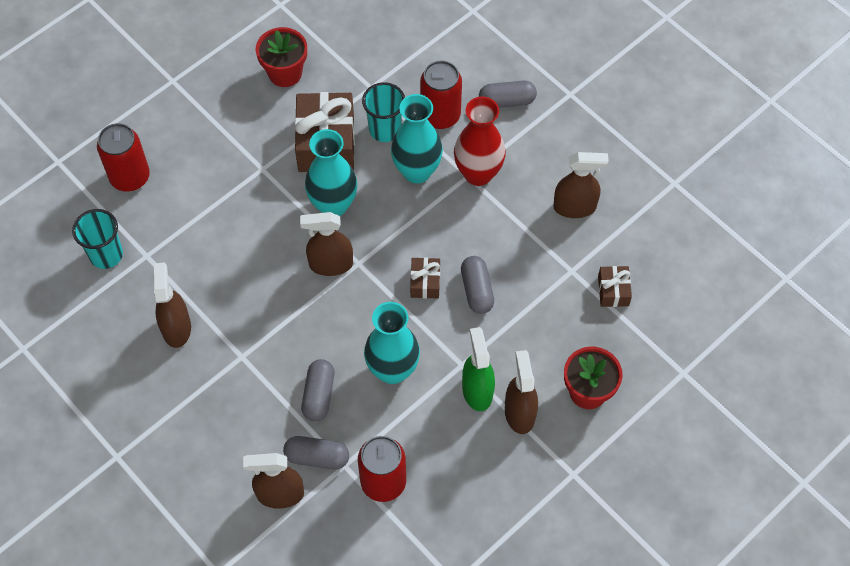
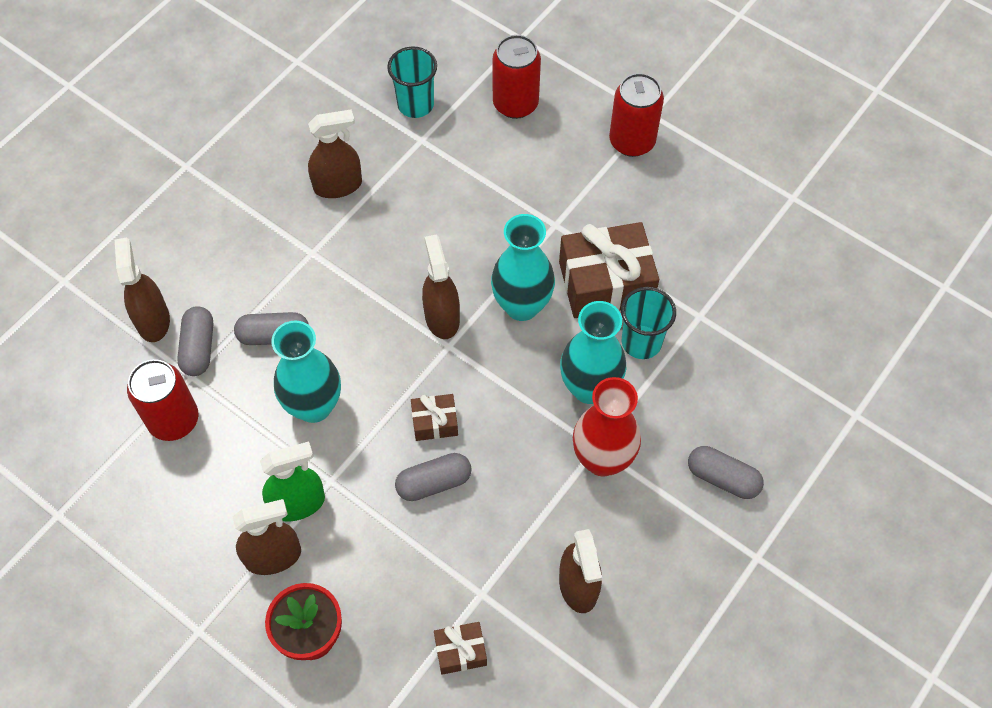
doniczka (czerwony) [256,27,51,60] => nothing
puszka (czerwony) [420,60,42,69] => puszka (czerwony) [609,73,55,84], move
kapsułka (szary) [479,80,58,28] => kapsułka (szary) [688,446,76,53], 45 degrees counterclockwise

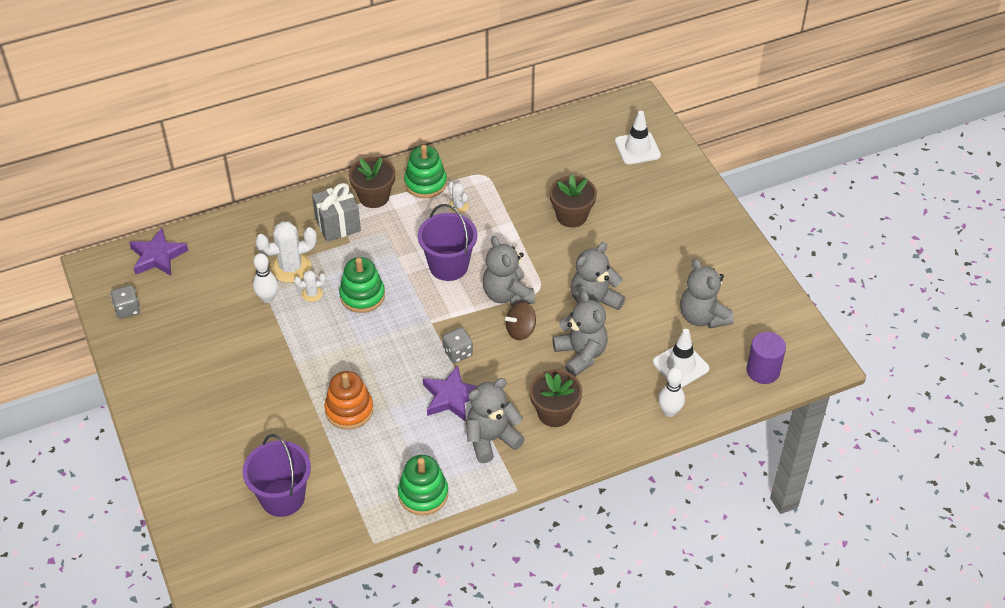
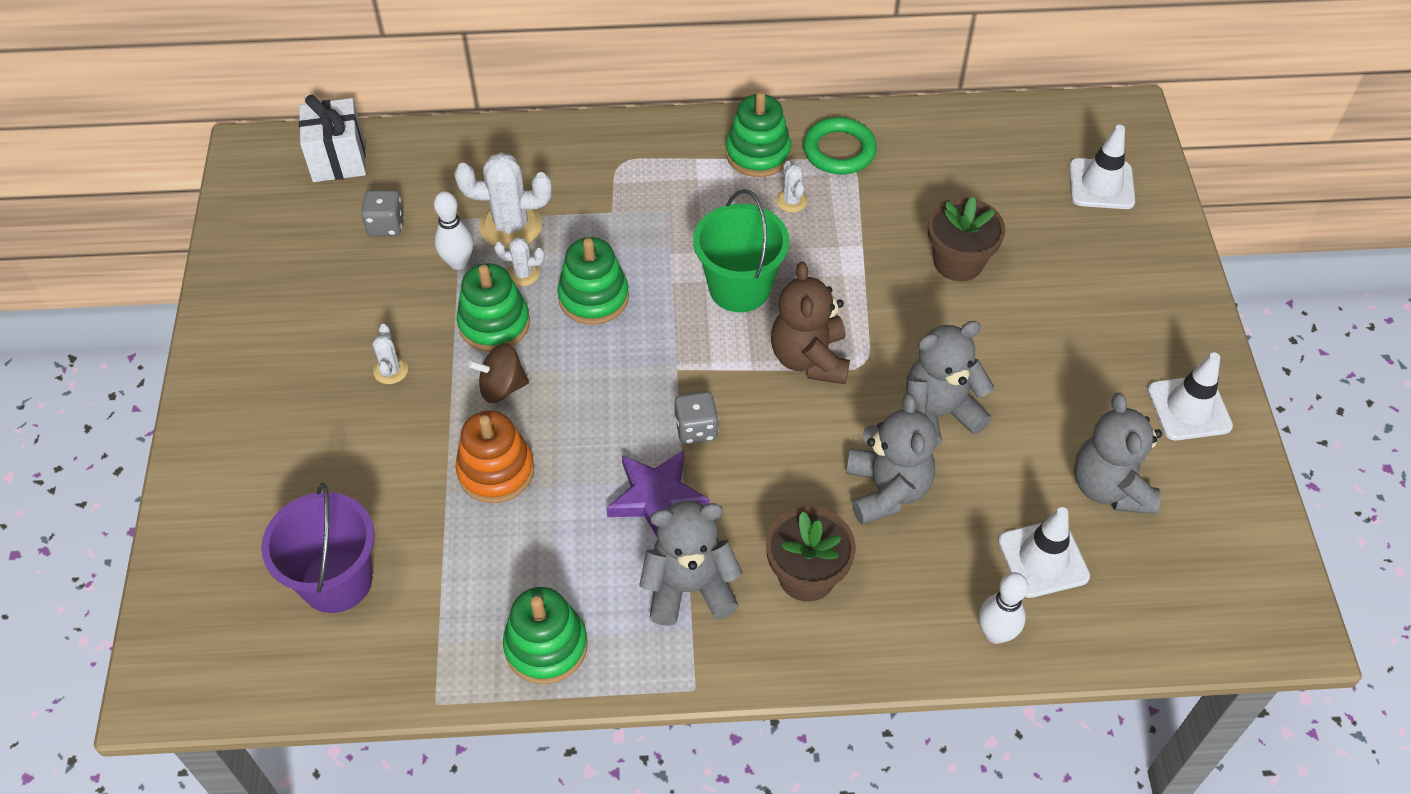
prezent (szary) [312,183,49,59] => nothing
doniczka (brązowy) [349,157,46,51] => nothing
walec (fioletowy) [747,332,39,52] => nothing
nothing => kaktus (biały) [372,324,36,60]
nothing => zabawka nakładanka (zielony) [456,263,74,89]
nothing => pierścień (zielony) [803,117,74,57]
nothing => pachołek (biały) [1147,352,86,88]
kostka do gry (szary) [110,285,31,34] => kostka do gry (szary) [361,190,43,46], move
bączek (brązowy) [505,302,31,38] => bączek (brązowy) [468,343,61,60], move
gwiazda (fioletowy) [129,228,60,48] => prezent (biały) [299,95,67,87]
wiadro (fioletowy) [418,204,59,77] => wiadro (zielony) [693,189,96,123]
miś (szary) [483,236,52,70] => miś (brązowy) [771,262,79,122]

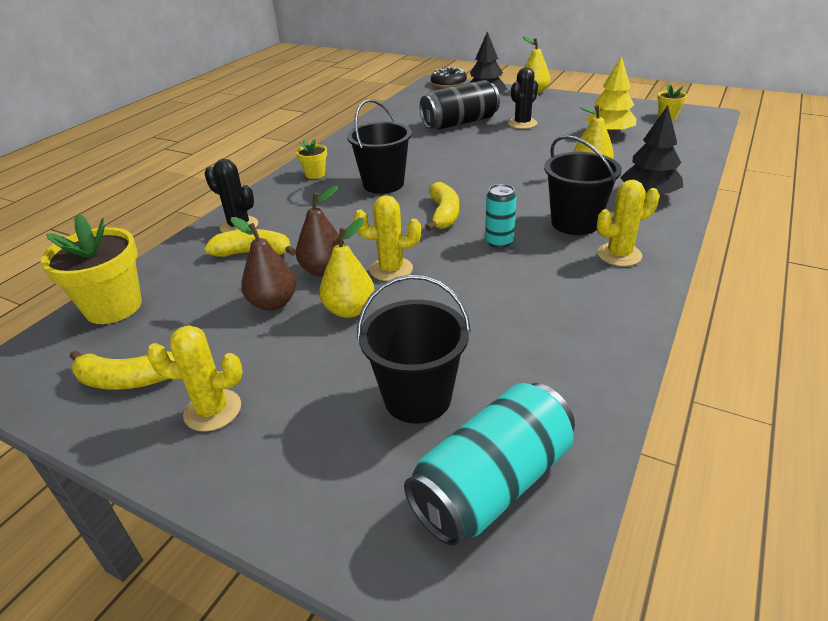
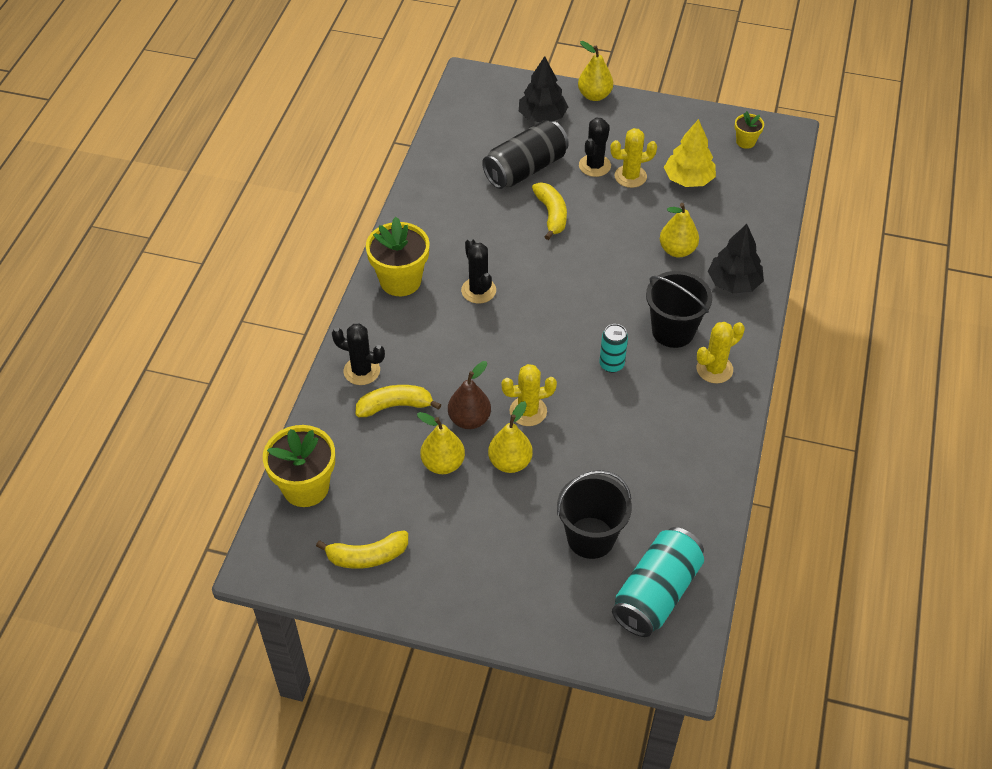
donut (czarny) [431,67,36,21] => nothing
kaktus (żółty) [146,325,97,107] => kaktus (żółty) [610,128,47,60], move
banan (żółty) [425,182,34,49] => banan (żółty) [532,183,35,57], move
wiadro (czarny) [347,99,65,95] => kaktus (czarny) [461,238,35,65]
gruszka (brązowy) [231,217,65,94] => gruszka (żółty) [417,412,48,62]
doniczka (żółty) [296,139,31,40] => doniczka (żółty) [366,217,64,79], x1.96

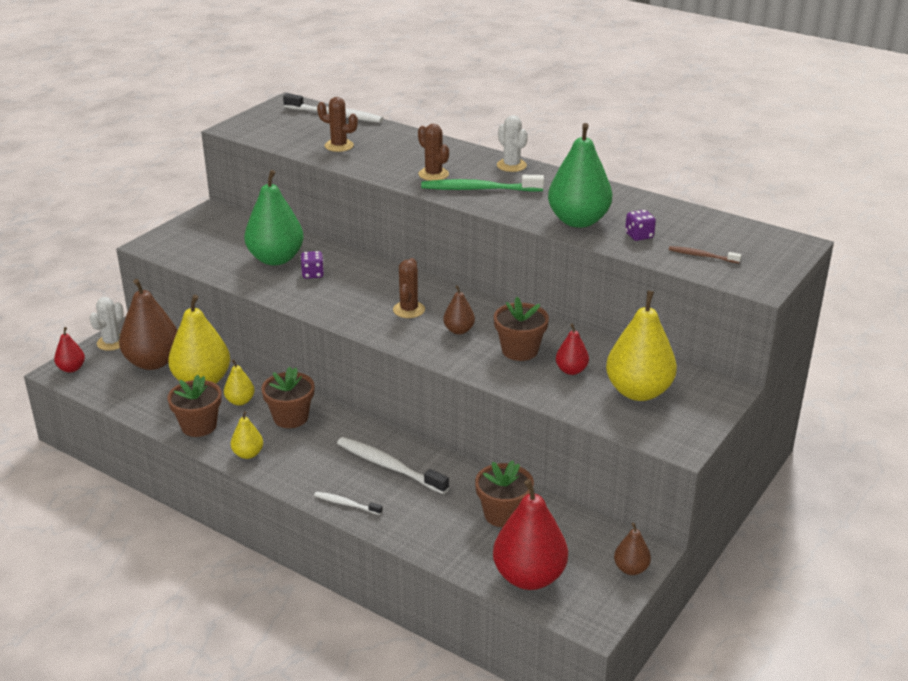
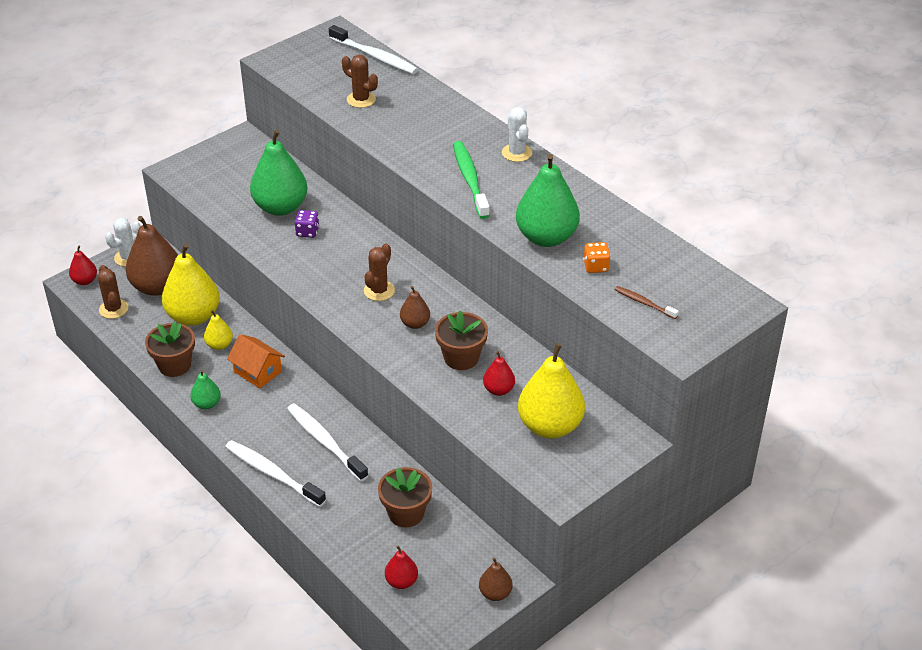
kaktus (brązowy) [418,124,31,57] => kaktus (brązowy) [98,265,30,54], move
doniczka (brązowy) [261,367,54,61] => domek (pomarańczowy) [227,334,58,55]
gruszka (żółty) [231,411,32,48] => gruszka (zielony) [190,370,31,39]
kostka do gry (fioletowy) [625,210,31,31] => kostka do gry (pomarańczowy) [583,242,28,31]
szczoteczka do zębów (zielony) [421,175,123,17] => szczoteczka do zębów (zielony) [453,141,37,78], 60 degrees clockwise
szczoteczka do zębów (biały) [314,491,69,24] => szczoteczka do zębów (biały) [225,440,101,67], x1.89
gruszka (czerwony) [493,479,75,111] => gruszka (czerwony) [385,545,33,44], x0.49

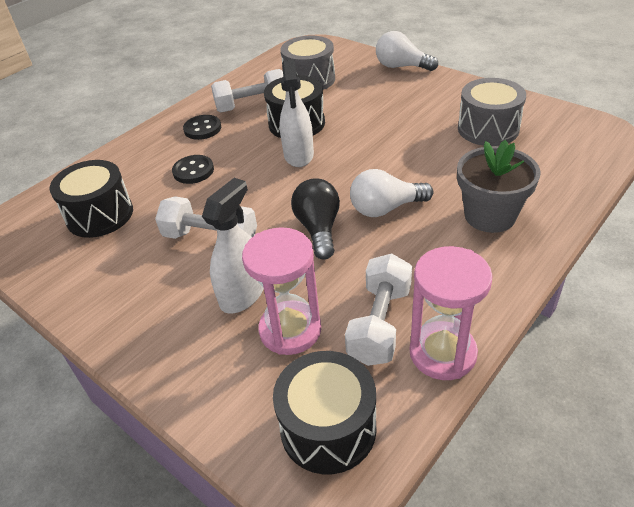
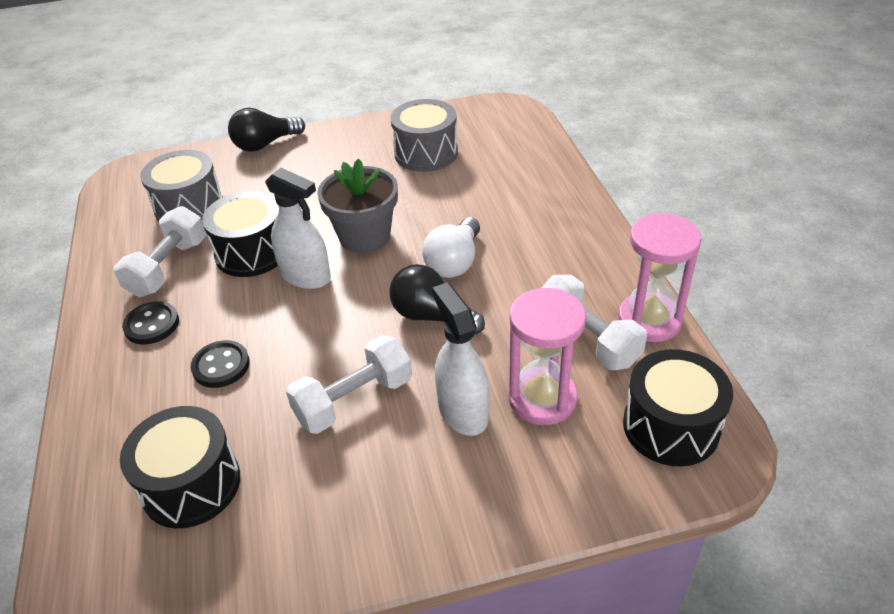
doniczka (szary) [457,140,83,93] => doniczka (szary) [317,159,81,94], move
żarówka (biały) [376,31,62,40] => żarówka (czarny) [228,108,77,44]

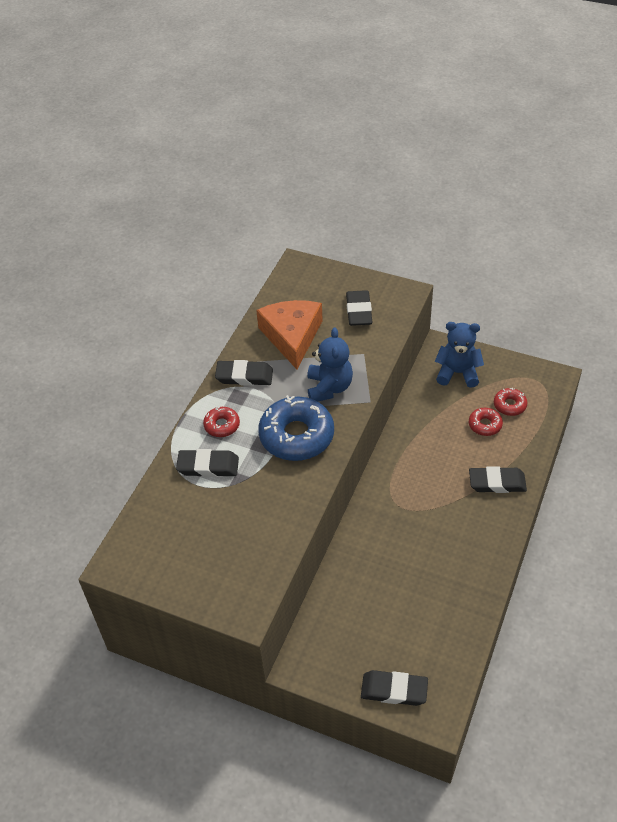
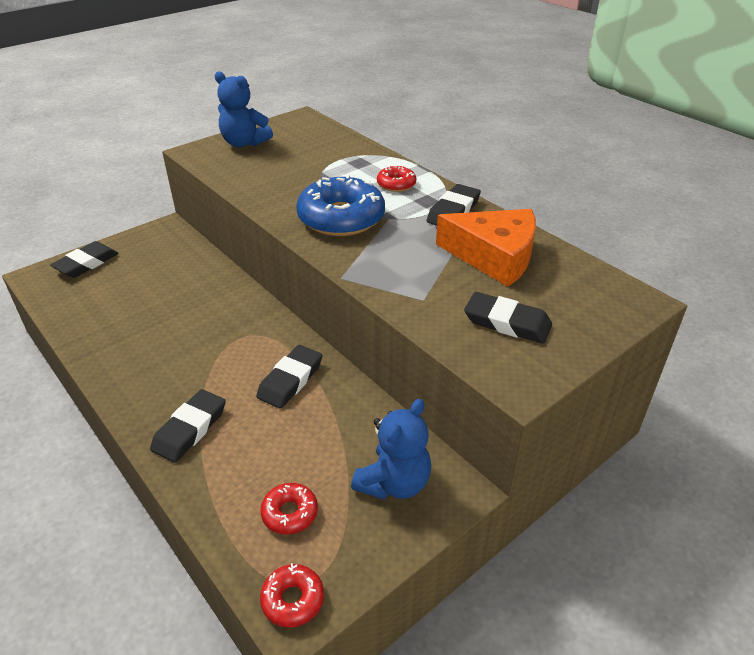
gumka do mazania (czarny) [176,449,63,28] => gumka do mazania (czarny) [256,345,66,64], move
miś (niebieski) [307,328,46,74] => miś (niebieski) [214,71,59,77], move
donut (czerwony) [469,408,34,28] => donut (czerwony) [260,563,64,64], move

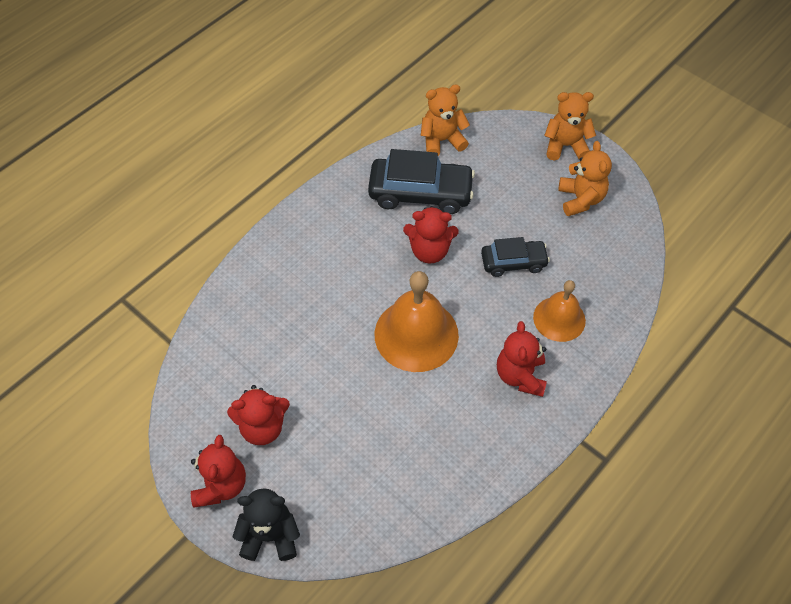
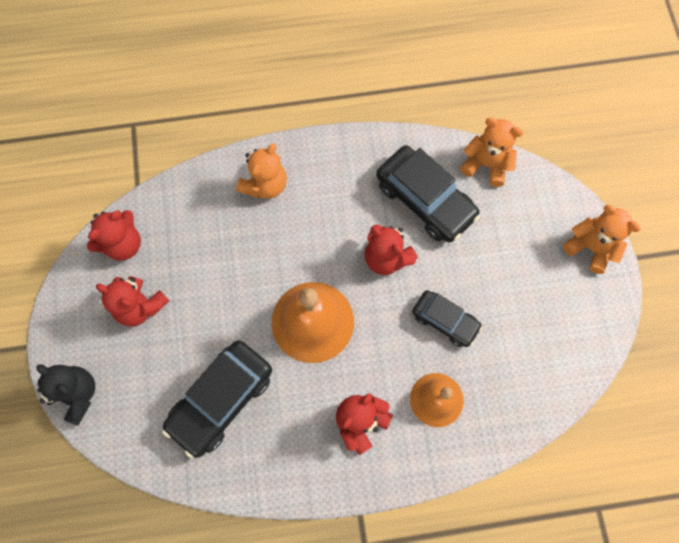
nothing => samochód (czarny) [162,340,110,118]
miś (czerwony) [191,435,55,73] => miś (czerwony) [87,210,54,51], move
miś (pomarańczowy) [558,141,54,75] => miś (pomarańczowy) [236,143,51,56], move

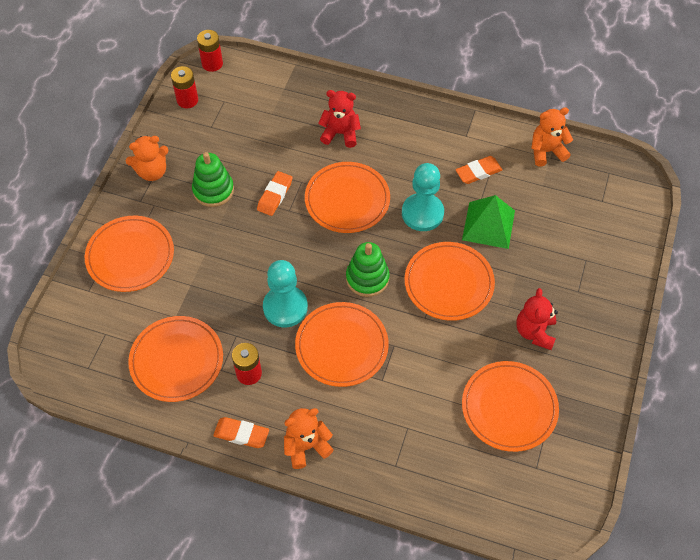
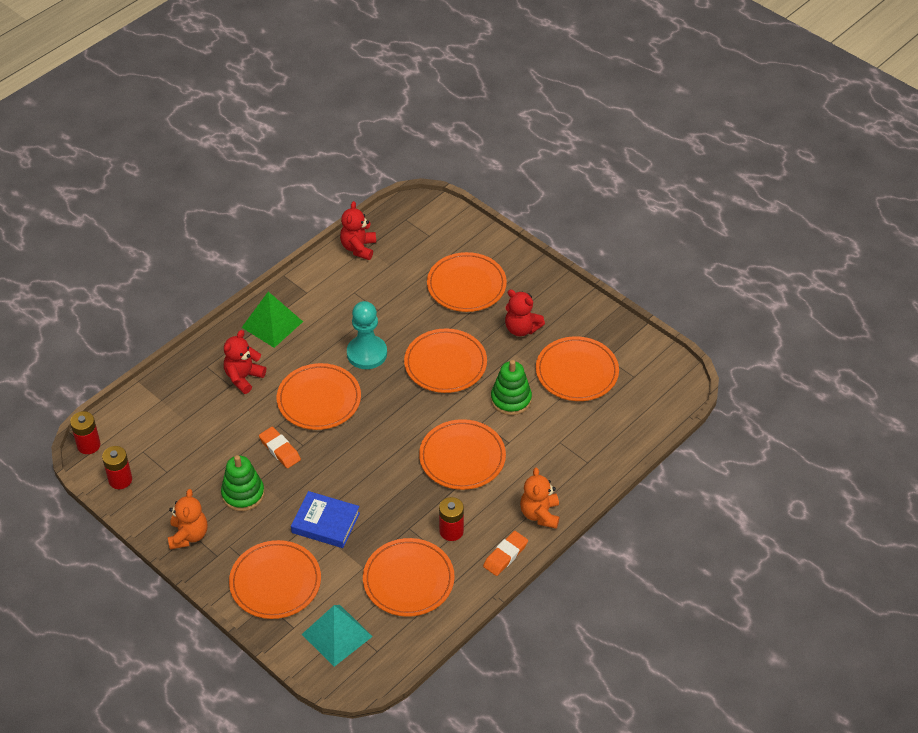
pionek (turkusowy) [263,260,45,67] => nothing
gumka do mazania (pomarańczowy) [456,156,46,28] => nothing
nothing => książka (niebieski) [291,491,69,57]
nothing => piramida (turkusowy) [302,605,71,62]
nothing => talerz (pomarańczowy) [427,252,80,60]
zabawka nakładanka (zielony) [346,242,43,55] => zabawka nakładanka (zielony) [491,360,41,55], move
piramida (zielony) [462,195,53,54] => piramida (zielony) [241,292,62,56], move
miś (pomarańczowy) [531,107,42,60] => miś (czerwony) [340,201,36,59]

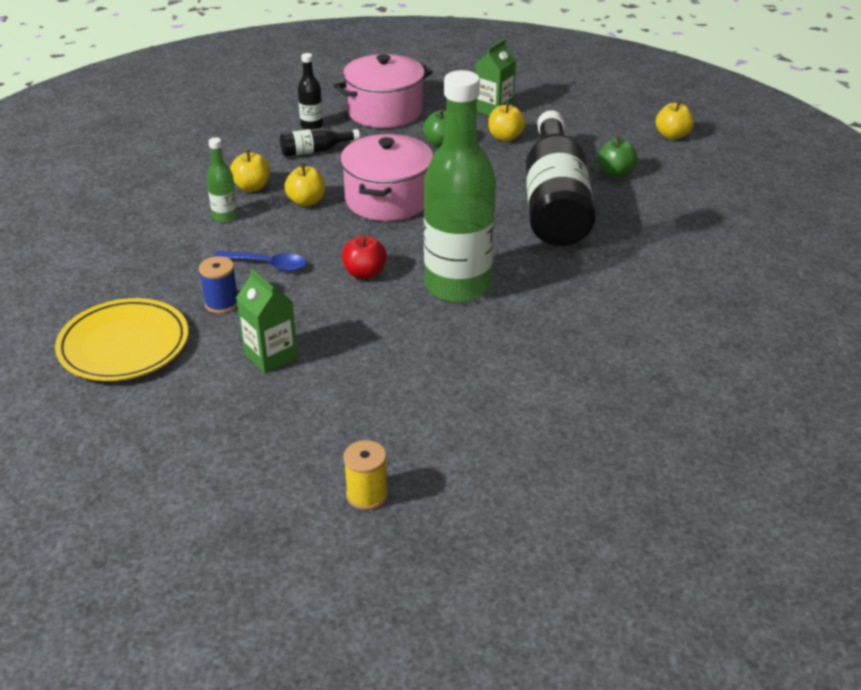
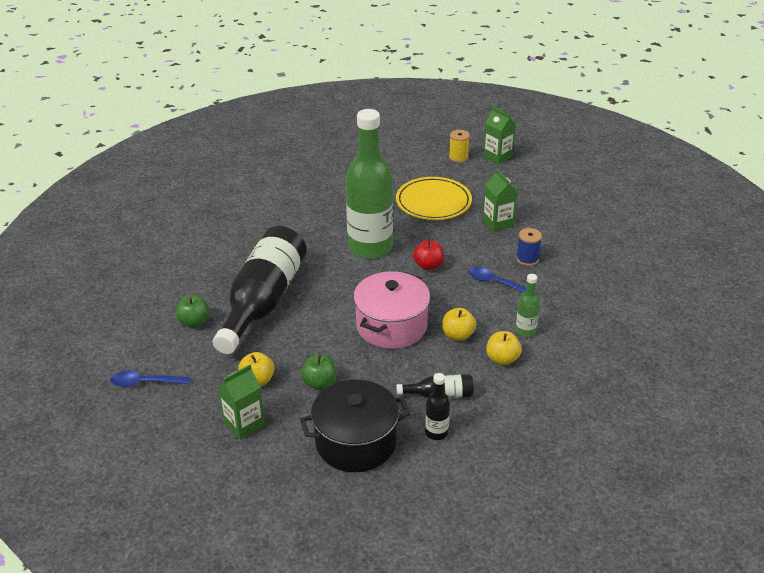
jabłko (żółty) [656,100,38,40] => nothing
nothing => łyżka (niebieski) [110,371,81,16]
nothing => karton mleka (zielony) [483,107,33,58]
talerz (żółty) [55,298,133,83] => talerz (żółty) [396,177,76,43], move
garnek (różowy) [334,54,99,74] => garnek (czarny) [300,380,110,92]

